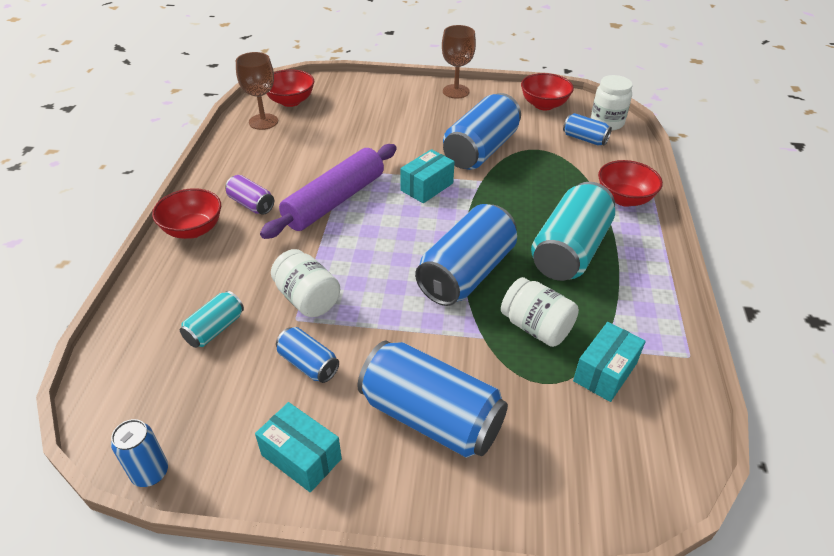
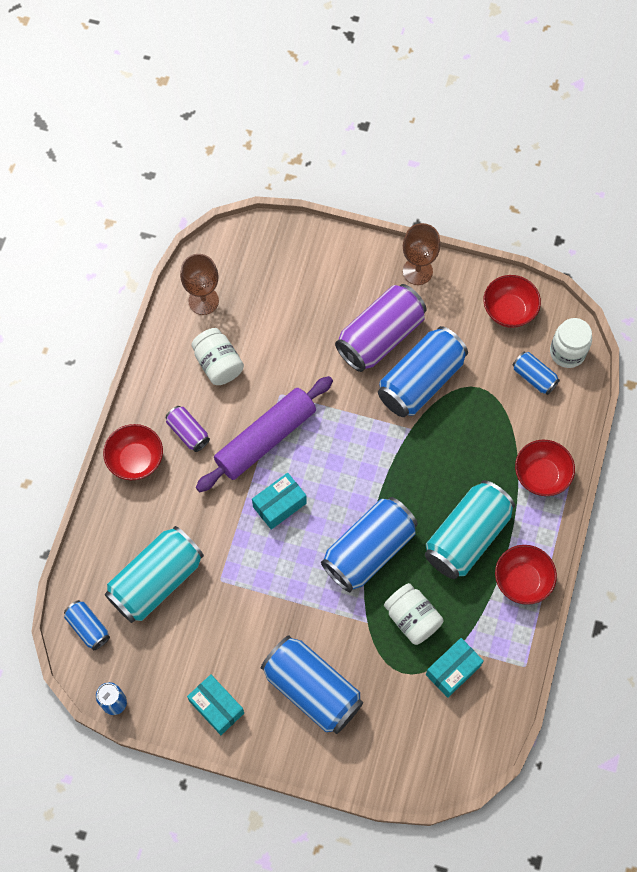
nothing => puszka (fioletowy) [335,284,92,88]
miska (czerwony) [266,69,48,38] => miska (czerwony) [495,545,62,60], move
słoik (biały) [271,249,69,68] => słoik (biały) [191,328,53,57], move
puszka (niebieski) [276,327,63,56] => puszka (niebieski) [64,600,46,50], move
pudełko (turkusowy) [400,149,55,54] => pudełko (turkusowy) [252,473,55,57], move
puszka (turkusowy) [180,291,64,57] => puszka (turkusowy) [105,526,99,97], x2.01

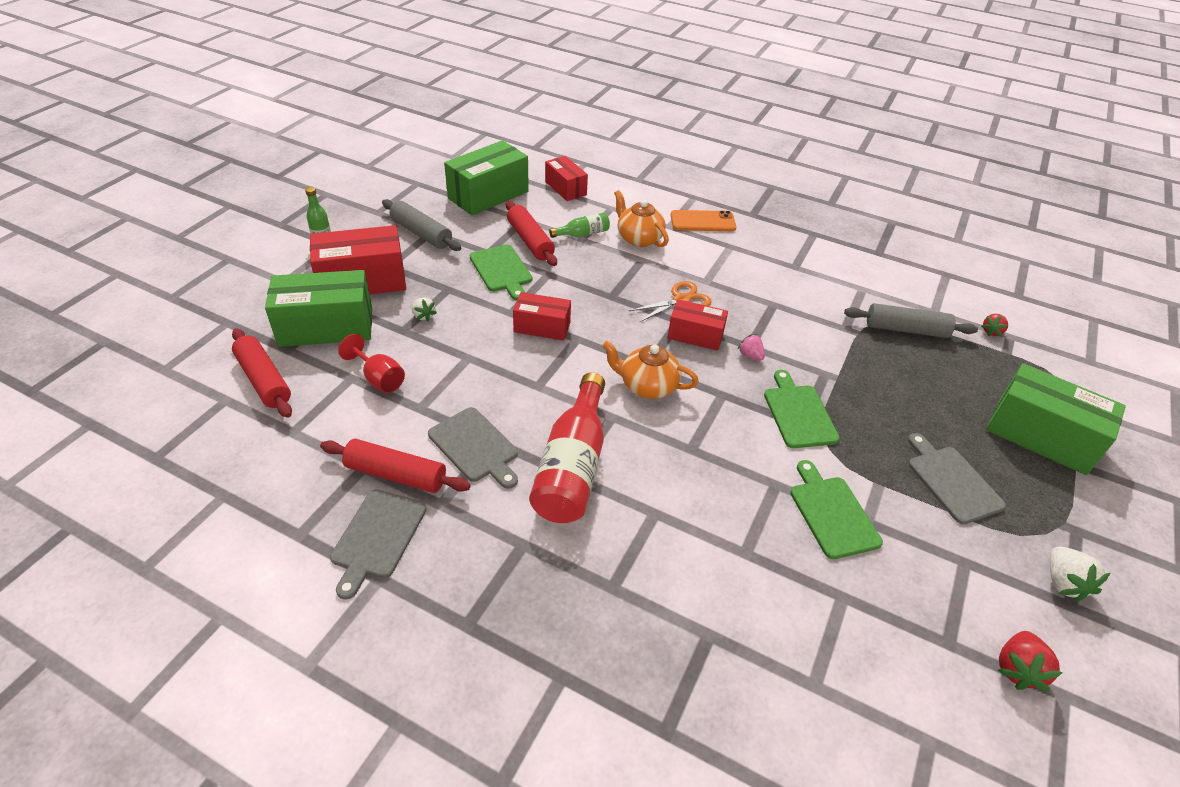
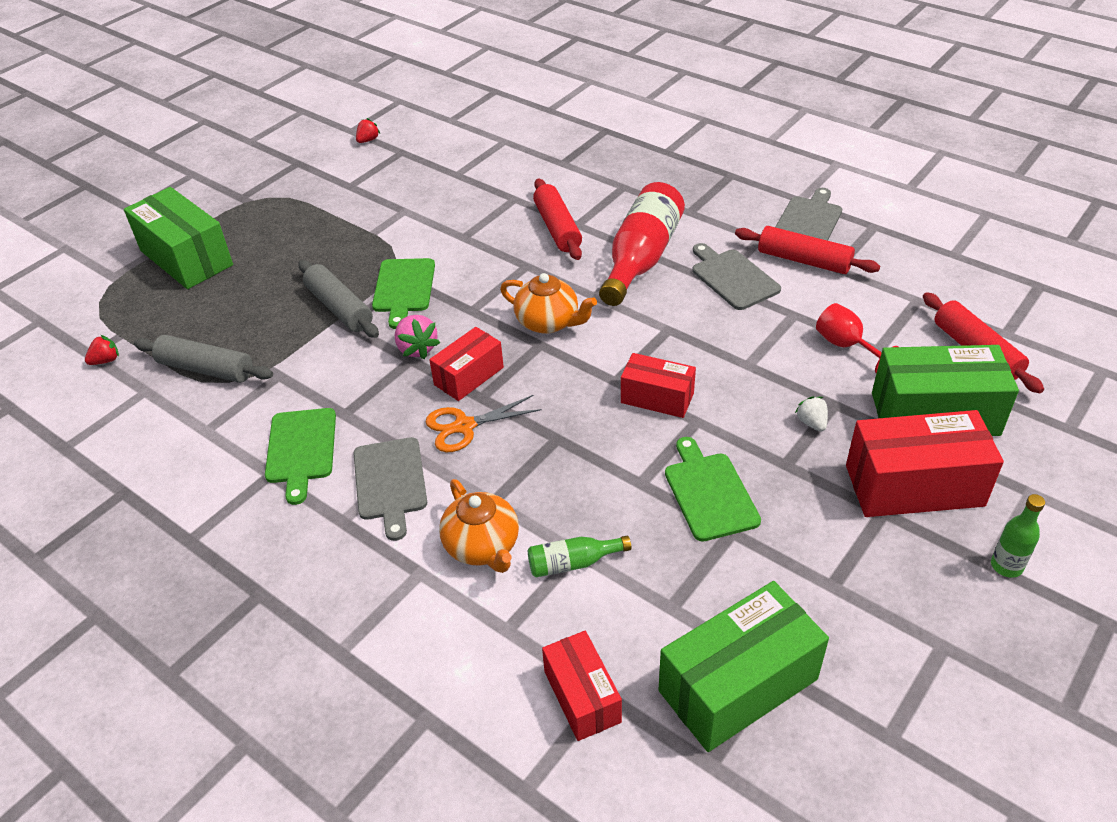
telefon (pomarańczowy) [671,210,65,21] => nothing
truskawka (biały) [1050,547,60,55] => nothing
wałek do ciasta (szary) [382,199,79,52] => wałek do ciasta (szary) [298,260,81,78], move
wałek do ciasta (czerwony) [506,201,51,65] => wałek do ciasta (czerwony) [533,179,49,81], move
deska do krojenia (zielony) [790,460,93,99] => deska do krojenia (zielony) [265,408,71,97], move
deska do krojenia (szary) [908,433,98,92] => deska do krojenia (szary) [354,437,73,104], move
pudełko (czerwony) [668,299,60,52] => pudełko (czerwony) [429,327,75,74], 75 degrees counterclockwise
truskawka (różowy) [737,334,28,27] => truskawka (różowy) [395,315,45,44], x1.54
truskawka (czerwony) [998,631,64,60] => truskawka (czerwony) [356,118,24,25], x0.65

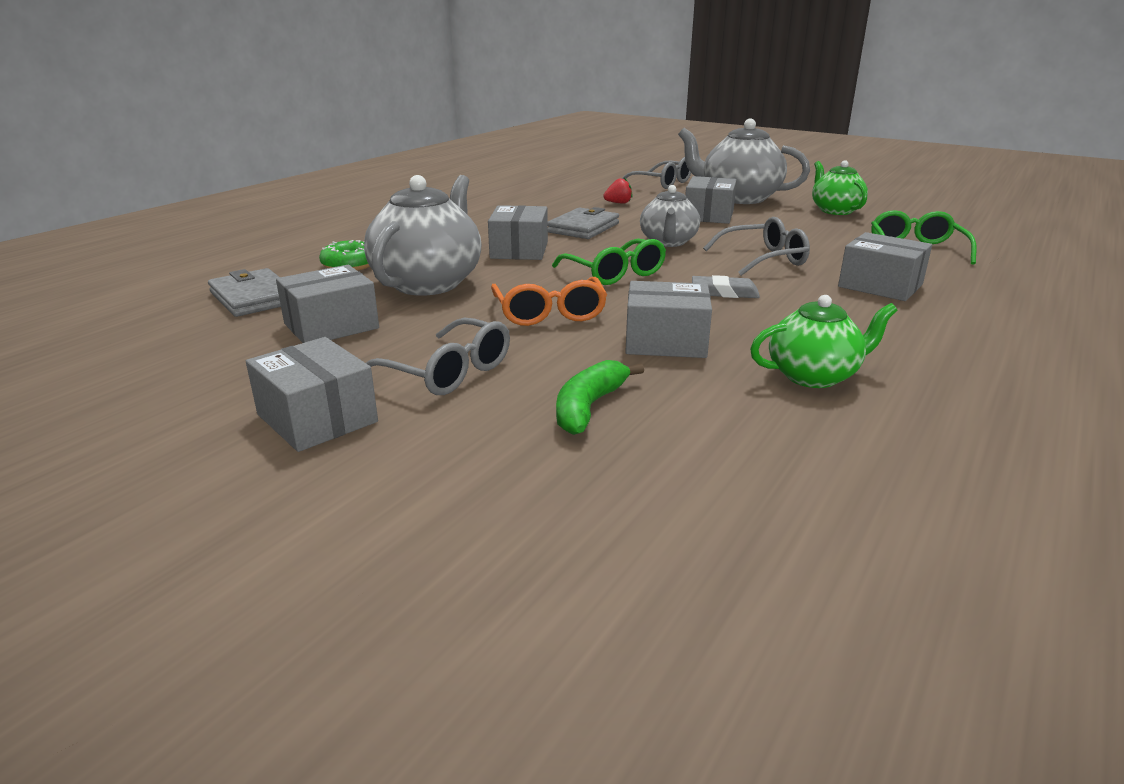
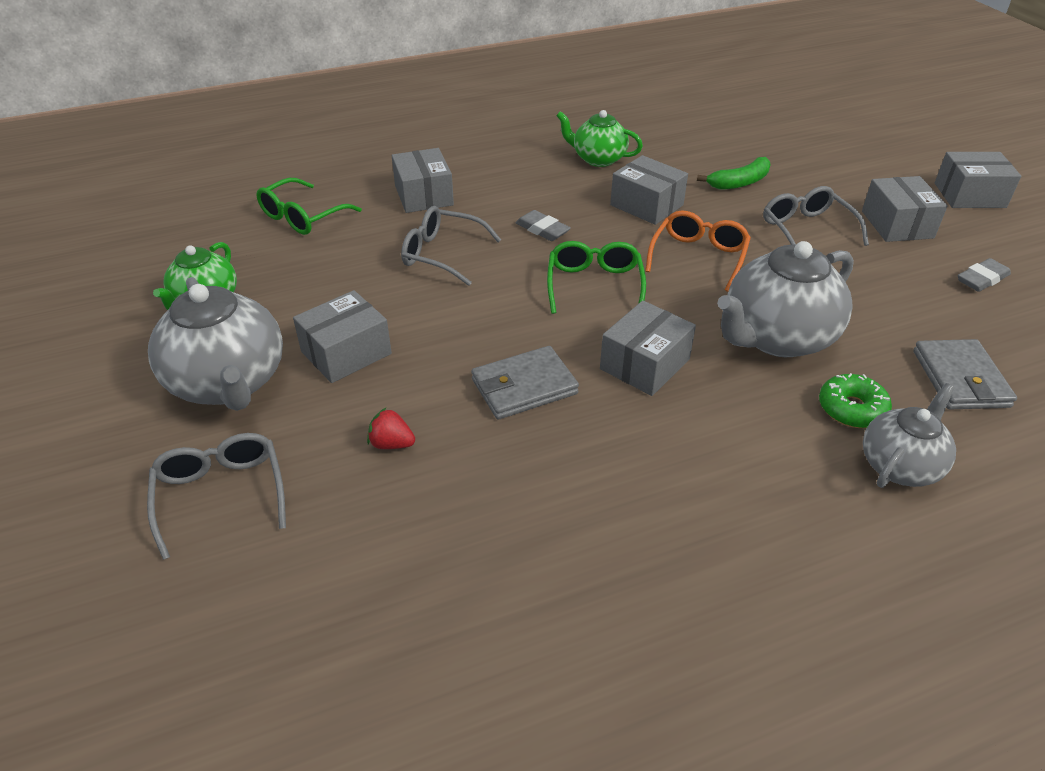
nothing => gumka do mazania (szary) [958,258,53,34]
pudełko (szary) [276,265,103,78] => pudełko (szary) [935,152,86,56], move
imbryk (szary) [640,185,60,62] => imbryk (szary) [863,383,93,105], move

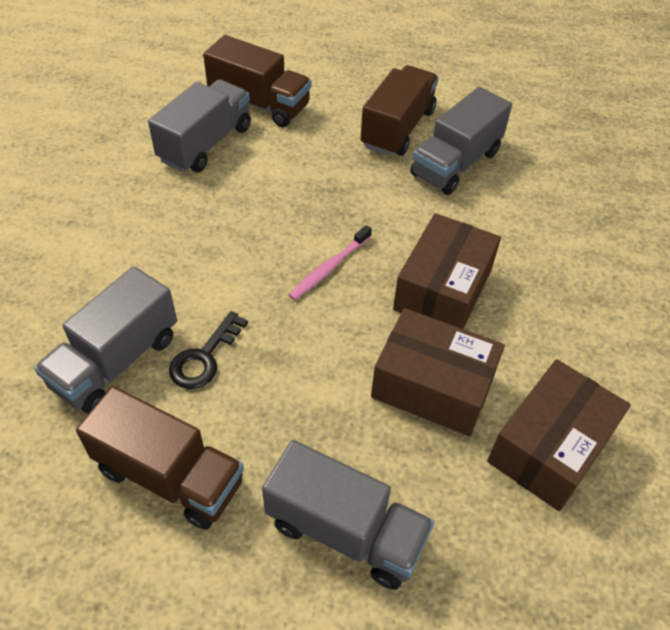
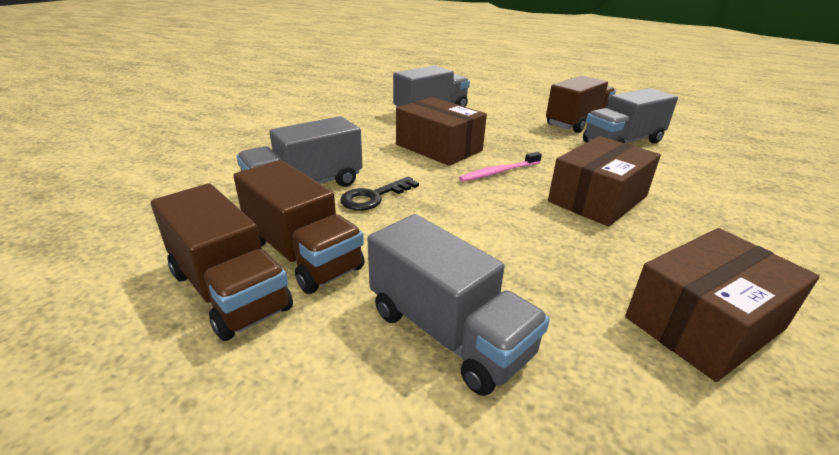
ciężarówka (brązowy) [203,35,108,92] => ciężarówka (brązowy) [151,183,142,158], move
pudełko (brązowy) [371,308,134,128] => pudełko (brązowy) [396,97,91,69], move

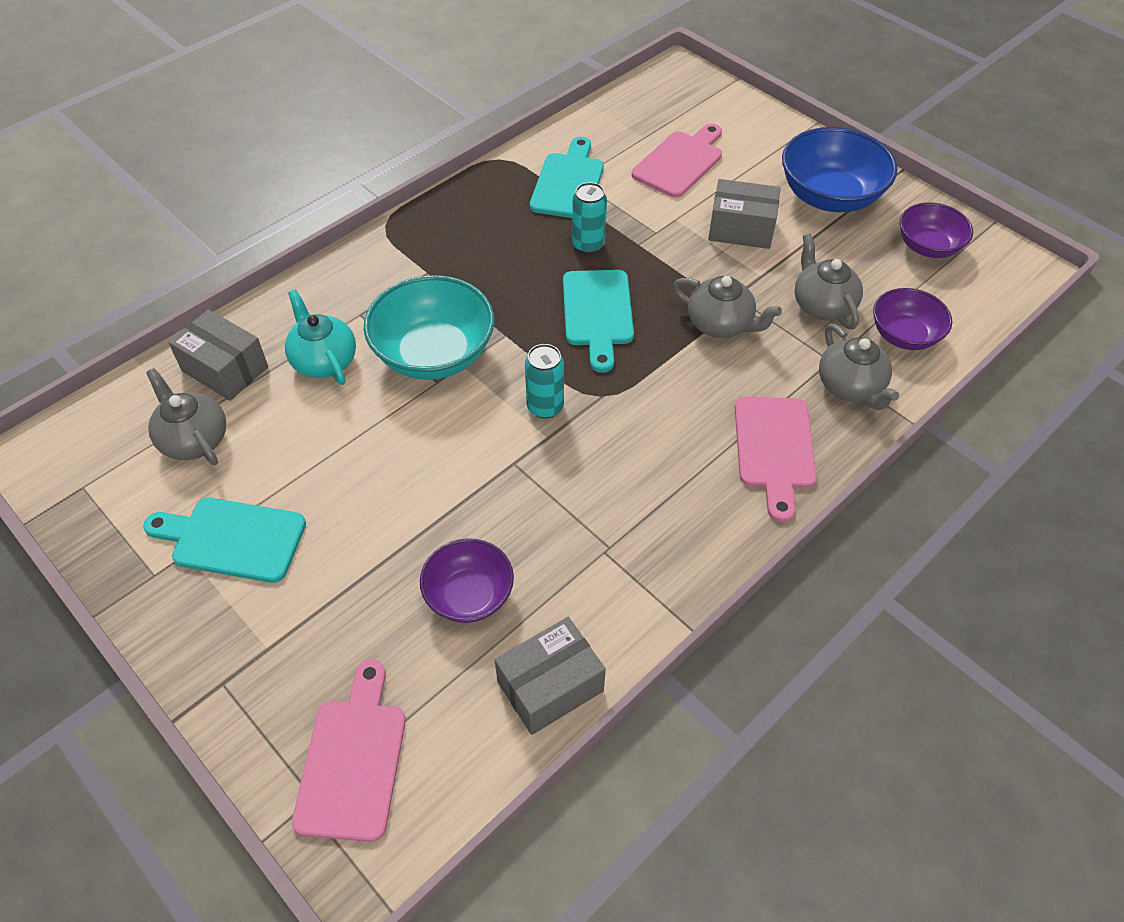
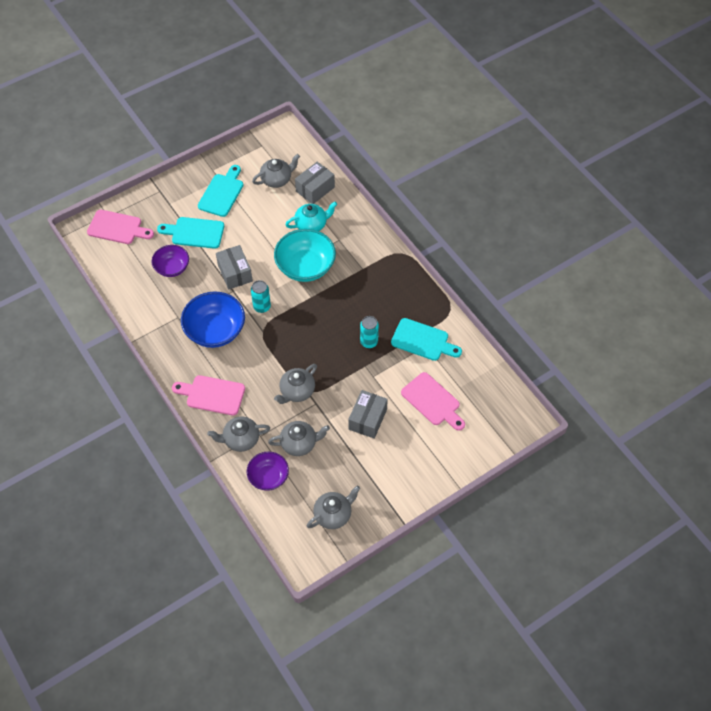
pudełko (szary) [495,617,111,118] => pudełko (szary) [216,245,37,45], move
deska do krojenia (turkusowy) [563,270,71,103] => deska do krojenia (turkusowy) [157,217,67,32], move
miska (niebieski) [782,127,115,85] => miska (niebieski) [181,292,64,56], move
miska (fioletowy) [900,202,73,56] => imbryk (szary) [307,486,53,43]

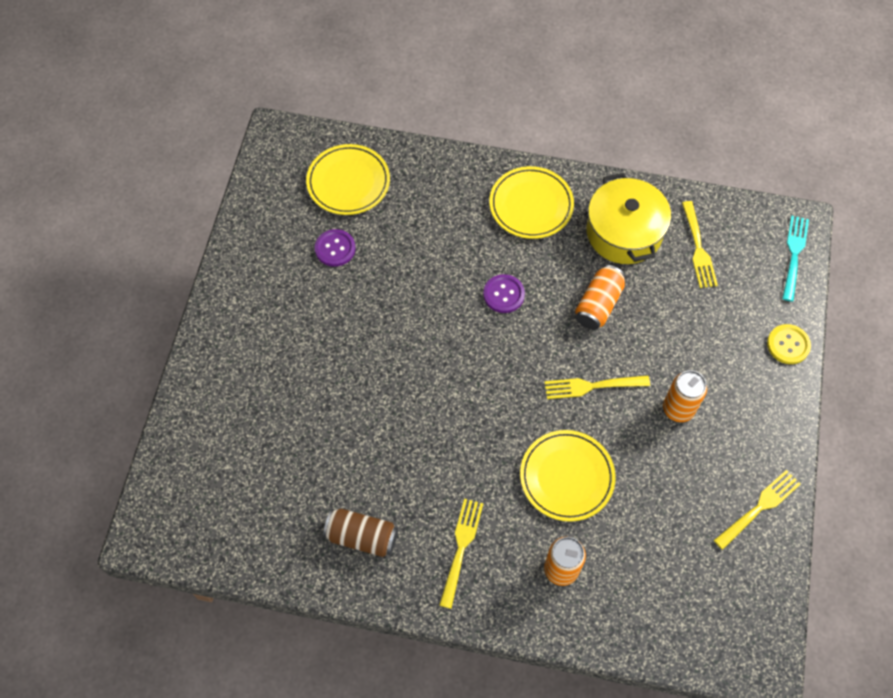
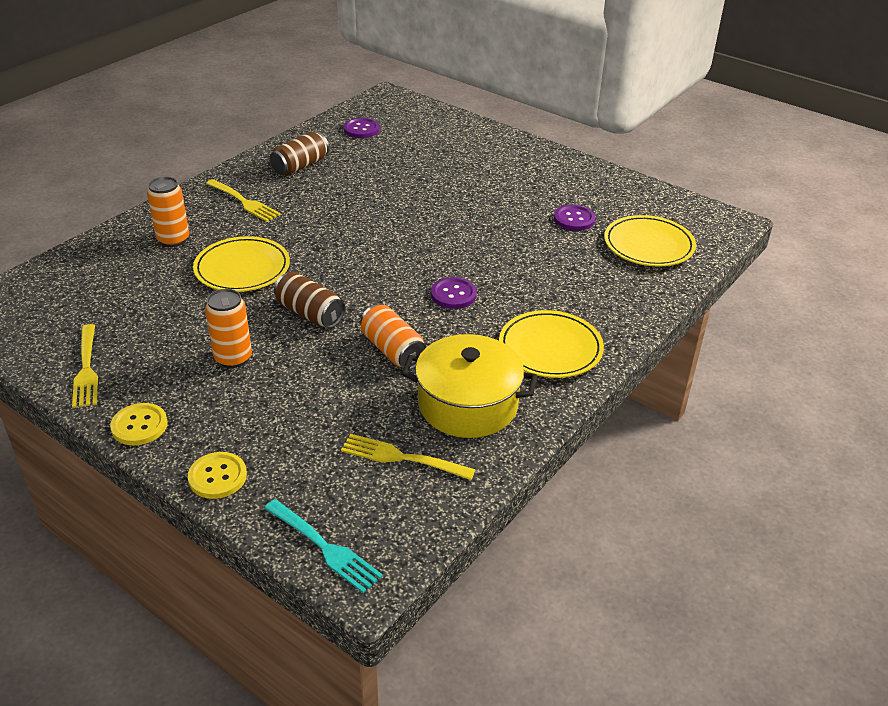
nothing => guzik (żółty) [110,403,58,42]
nothing => guzik (fioletowy) [344,118,36,20]
widelec (żółty) [545,375,105,24] => puszka (brązowy) [274,272,71,56]

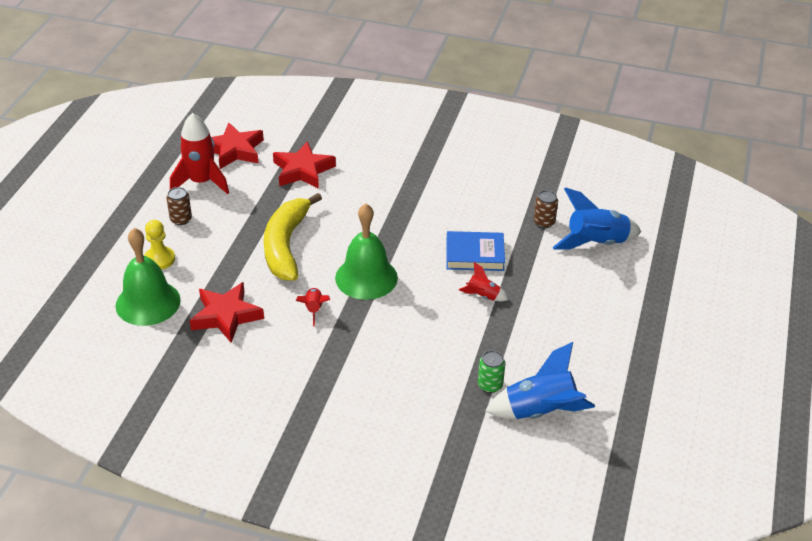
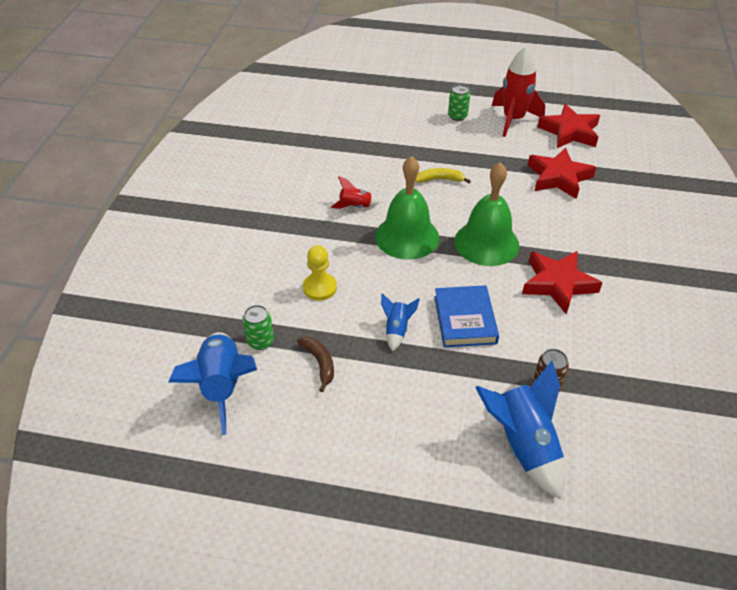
nothing => banan (brązowy) [297,337,37,55]
dzwonek (zielony) [115,228,66,98] => dzwonek (zielony) [454,162,65,104], move
pionek (żółty) [144,220,31,50] => pionek (żółty) [303,245,34,56], move
gwiazda (czerwony) [190,282,74,61] => gwiazda (czerwony) [522,251,81,64], move
puszka (brązowy) [166,187,26,38] => puszka (zielony) [448,84,22,37]
rakieta (czerwony) [459,262,50,39] => rakieta (niebieski) [381,293,39,59]
banan (żółty) [263,193,59,88] => banan (żółty) [415,168,56,15], x0.44

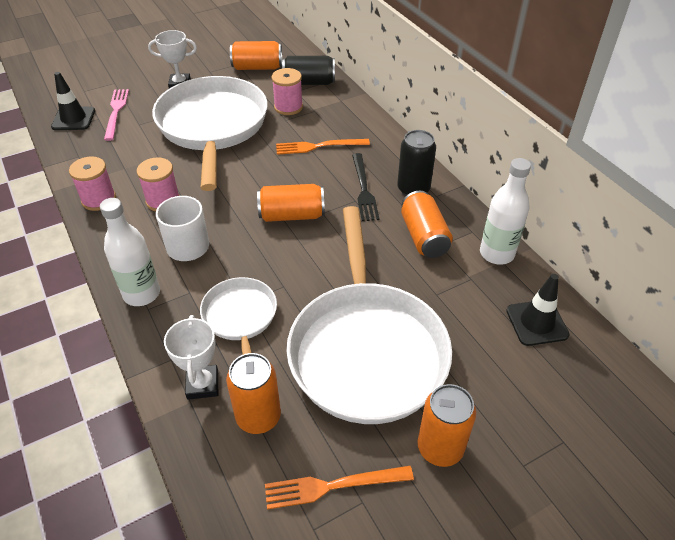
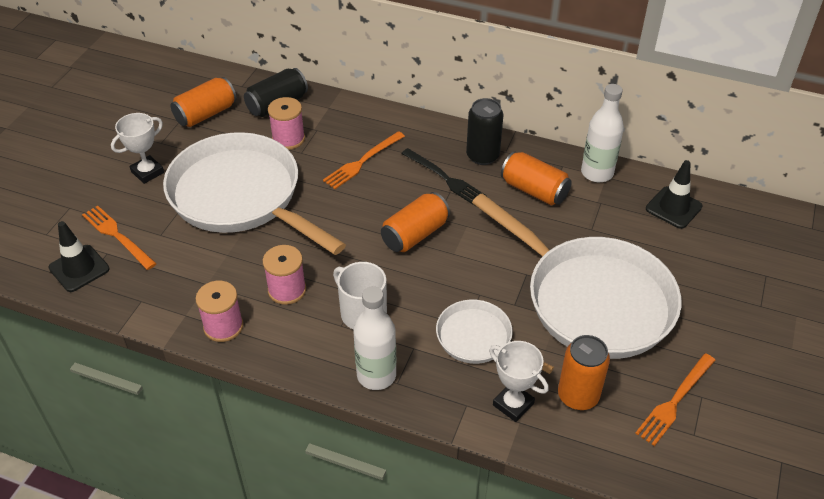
puszka (pomarańczowy) [418,384,58,83] => nothing
widelec (różowy) [104,89,25,52] => widelec (pomarańczowy) [82,206,75,64]

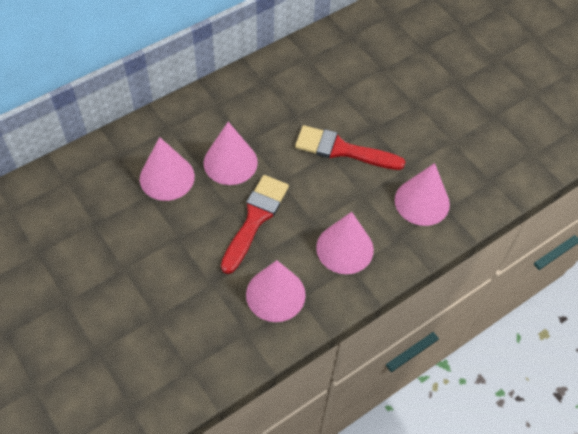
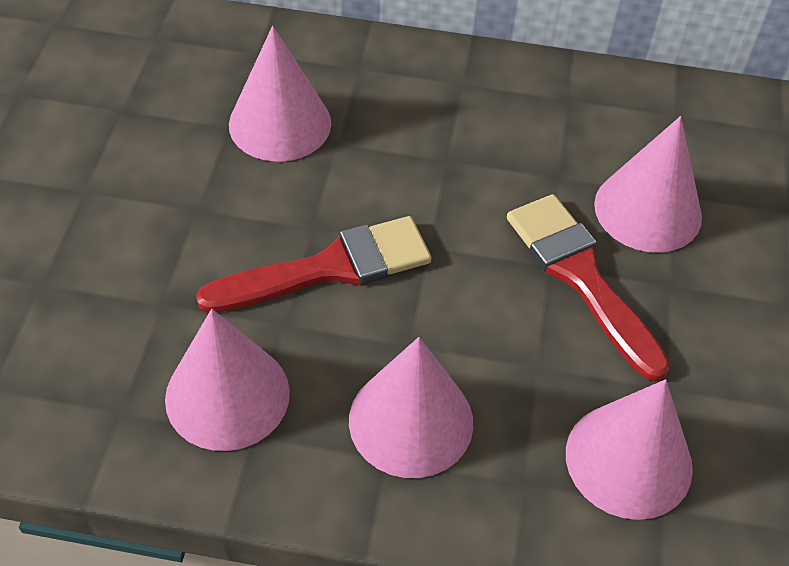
stożek (różowy) [204,122,54,63] => stożek (różowy) [594,116,108,137], move

